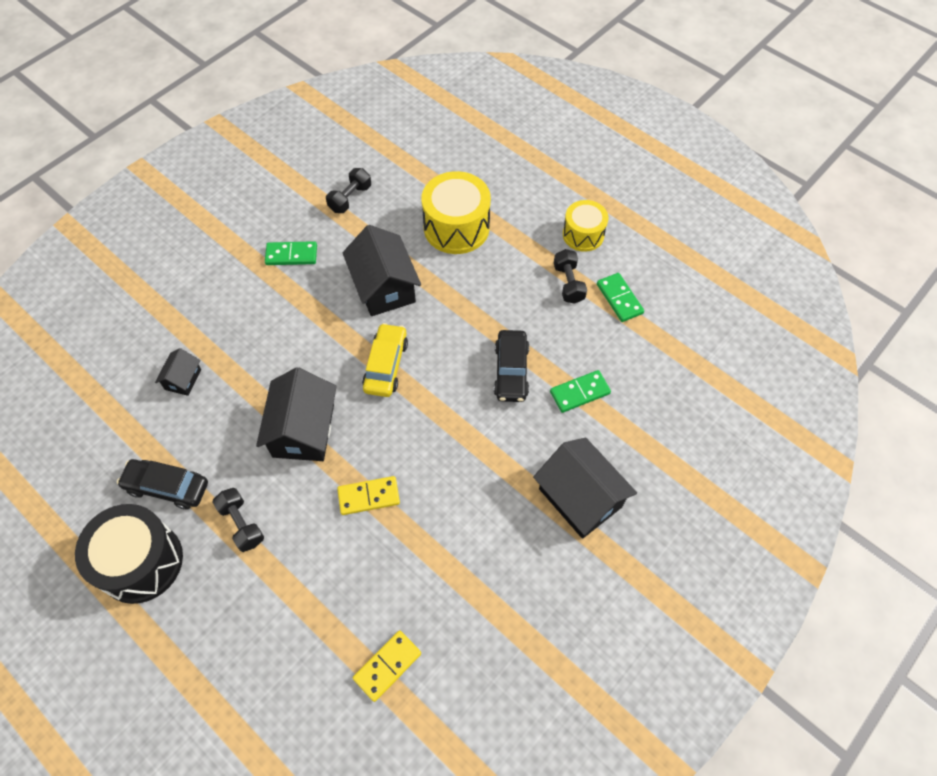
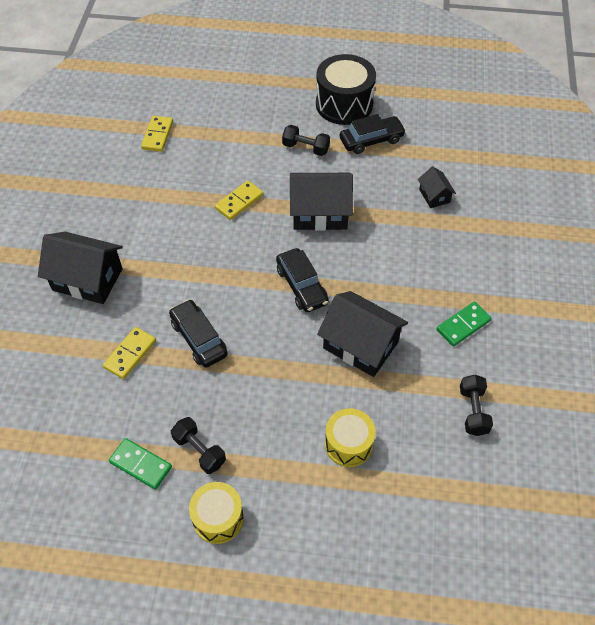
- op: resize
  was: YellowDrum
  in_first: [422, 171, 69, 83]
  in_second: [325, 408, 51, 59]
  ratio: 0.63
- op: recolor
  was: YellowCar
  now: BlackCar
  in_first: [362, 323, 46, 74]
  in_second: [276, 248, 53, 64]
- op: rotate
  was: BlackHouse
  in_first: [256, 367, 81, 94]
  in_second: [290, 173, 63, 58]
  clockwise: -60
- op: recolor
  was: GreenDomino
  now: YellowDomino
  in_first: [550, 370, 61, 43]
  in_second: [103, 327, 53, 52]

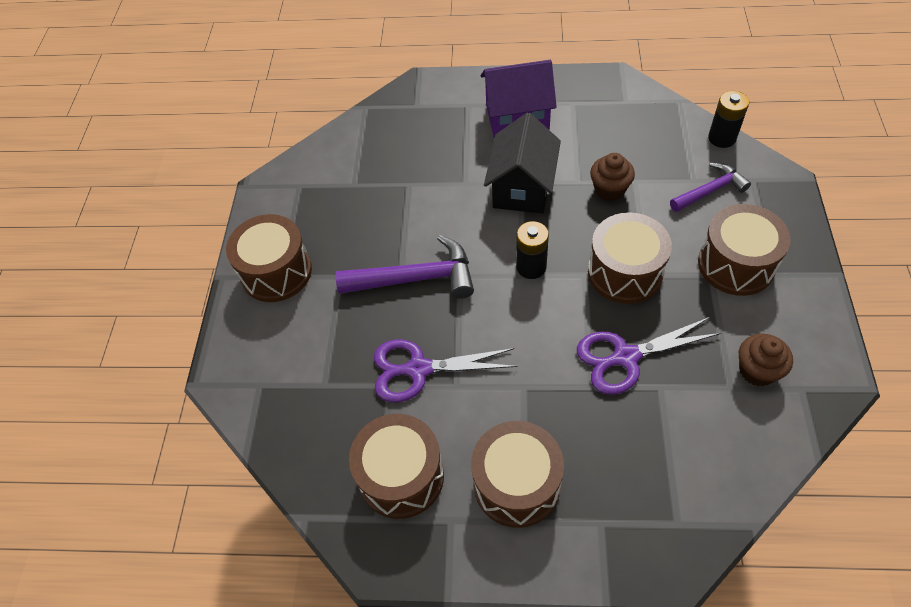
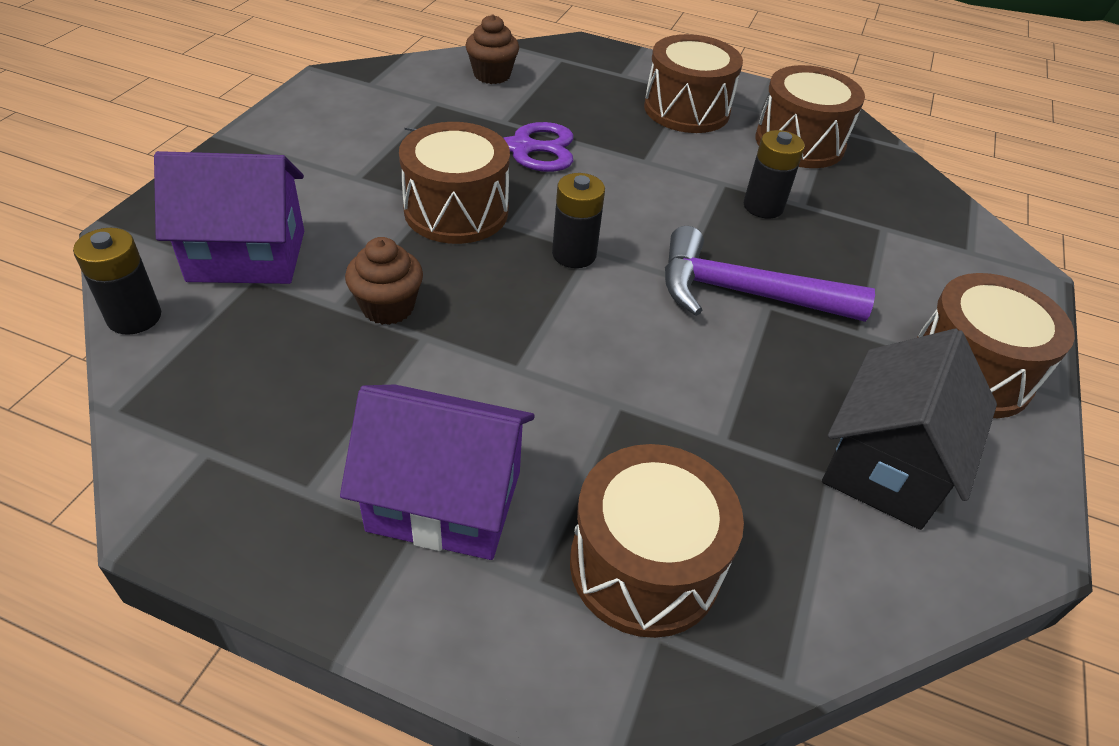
- op: move
  was: BlackHouse
  in_first: [484, 113, 77, 101]
  in_second: [822, 329, 175, 201]
- op: replace
  was: PurpleHammer
  now: PurpleHouse
  in_first: [670, 163, 81, 49]
  in_second: [154, 151, 150, 133]
- op: move
  was: BrownDrum
  in_first: [698, 204, 93, 92]
  in_second: [570, 444, 174, 194]
- op: move
  was: BrownCupcake
  in_first: [739, 334, 54, 52]
  in_second: [466, 15, 53, 69]
- op: replace
  was: PurpleScissors
  now: BlackBattery
  in_first: [374, 339, 144, 63]
  in_second: [744, 130, 61, 89]

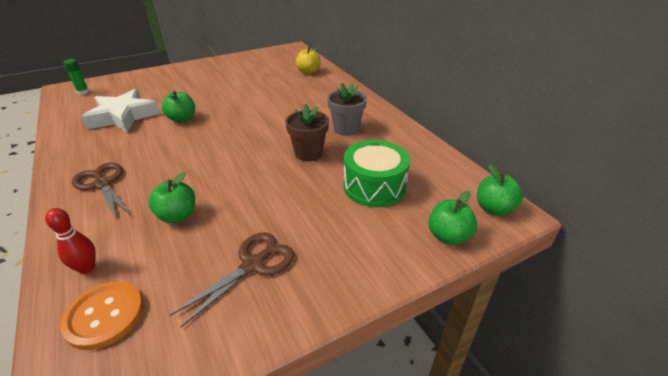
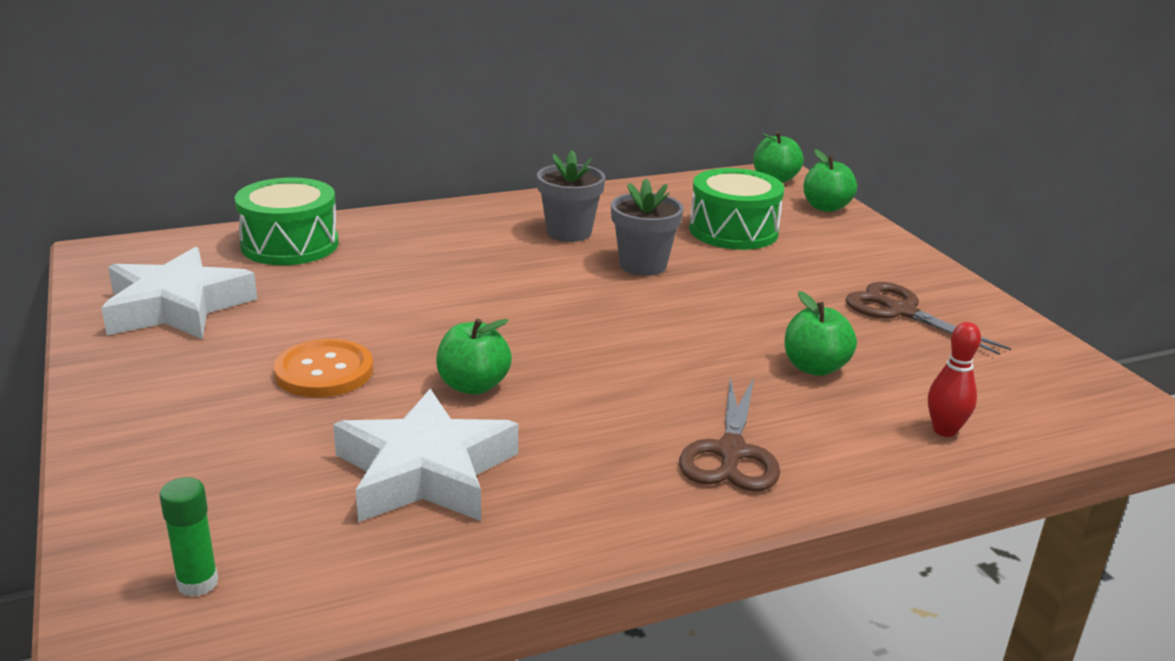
- op: replace
  was: YellowApple
  now: GreenDrum
  in_first: [296, 47, 25, 27]
  in_second: [235, 177, 104, 88]
- op: recolor
  was: BrownFlowerPot
  now: GreyFlowerPot
  in_first: [285, 103, 44, 58]
  in_second: [611, 179, 73, 97]
- op: rotate
  was: BrownScissors
  in_first: [72, 162, 60, 59]
  in_second: [679, 377, 101, 114]
  clockwise: -45
- op: move
  was: OrangeButton
  in_first: [60, 281, 83, 69]
  in_second: [274, 339, 99, 58]
- op: insert
  now: WhiteStar
  in_second: [101, 247, 156, 92]

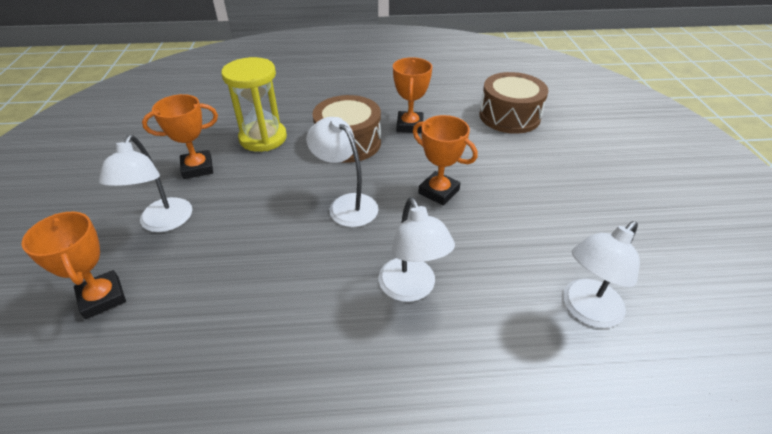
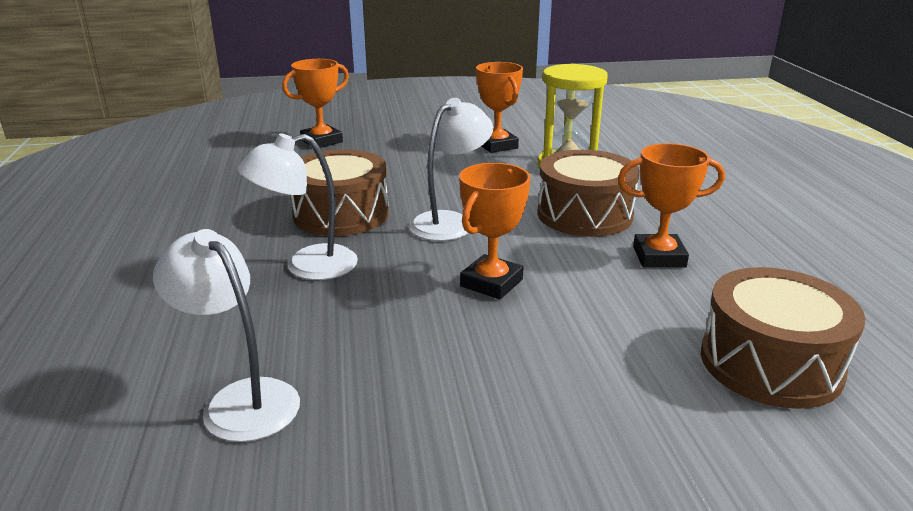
- op: delete
  was: WhiteLamp
  in_first: [99, 135, 93, 97]
- op: insert
  now: BrownDrum
  in_second: [291, 149, 98, 87]

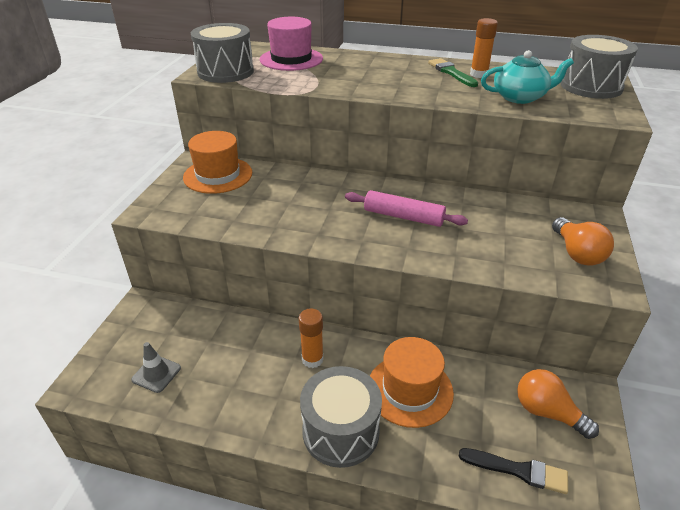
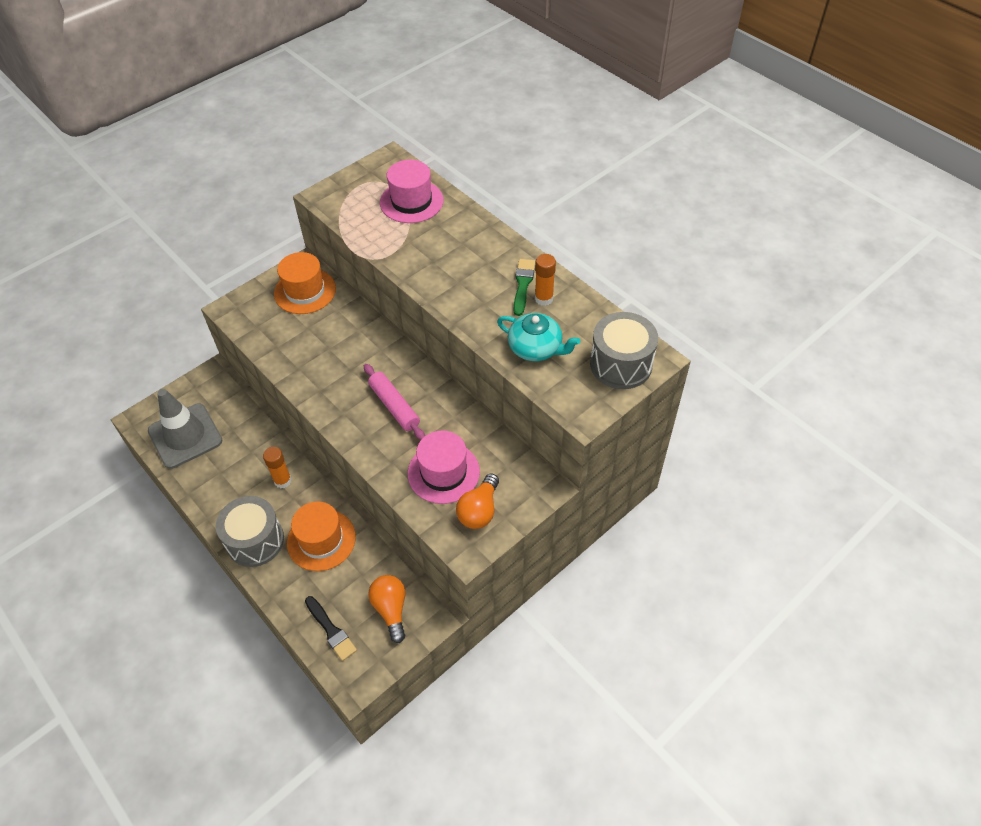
- op: delete
  was: GreyDrum
  in_first: [191, 23, 63, 60]
- op: resize
  was: GreyTrafficCone
  in_first: [131, 342, 50, 51]
  in_second: [148, 389, 74, 80]
  ratio: 2.16
- op: insert
  now: PinkHat
  in_second: [408, 430, 72, 74]

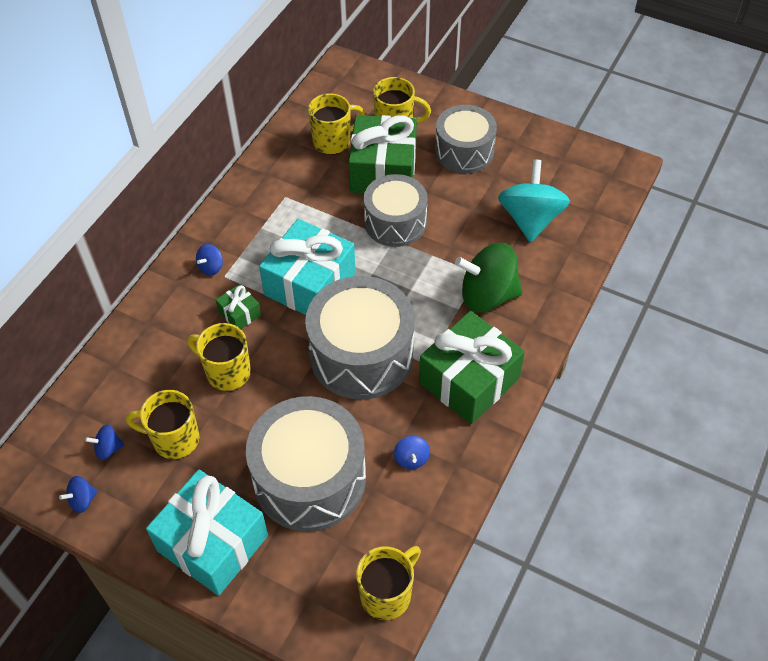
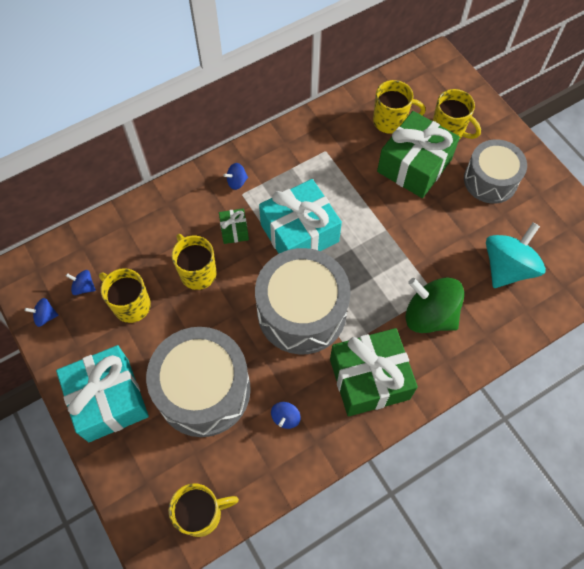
- op: delete
  was: GreyDrum
  in_first: [364, 174, 64, 73]

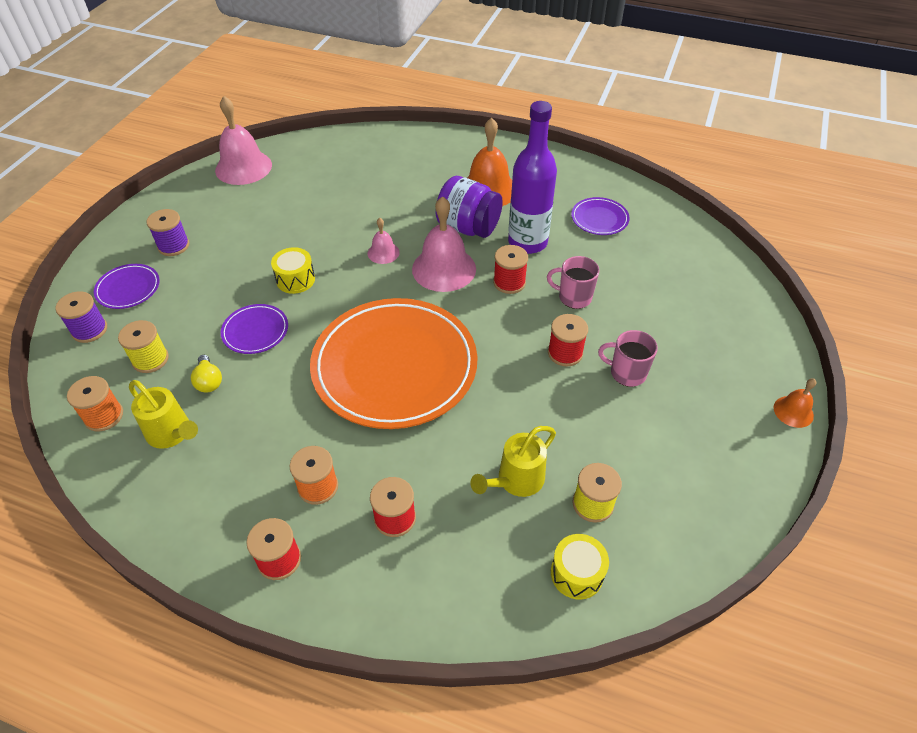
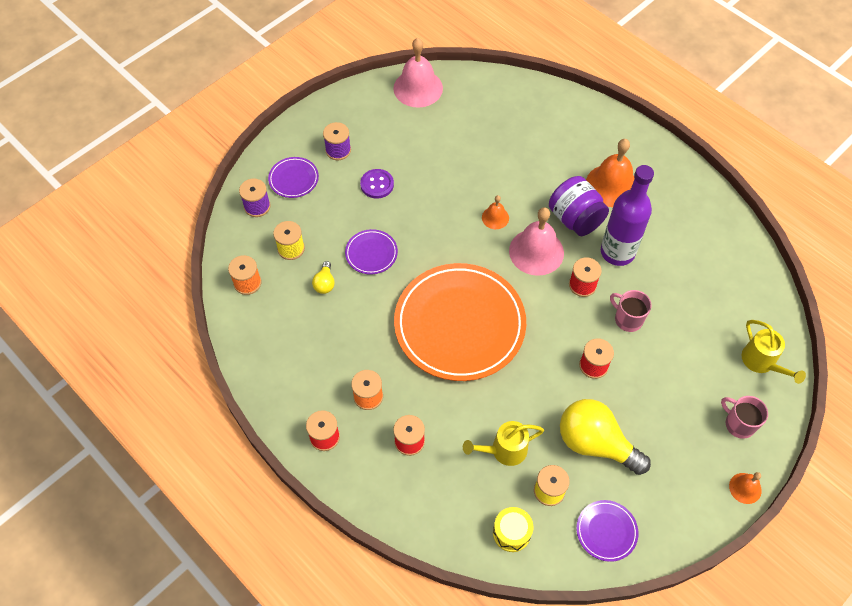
- op: move
  was: PurplePlate
  in_first: [571, 197, 59, 38]
  in_second: [576, 500, 62, 62]
- op: recolor
  was: PinkBell
  now: OrangeBell
  in_first: [367, 218, 33, 46]
  in_second: [482, 195, 27, 34]
- op: delete
  was: YellowDrum
  in_first: [271, 247, 44, 47]
- op: move
  was: PinkMug
  in_first: [598, 330, 60, 57]
  in_second: [721, 396, 47, 43]
- op: move
  was: YellowWateringCan
  in_first: [129, 380, 69, 69]
  in_second: [742, 320, 64, 64]
- op: insert
  now: PurpleButton
  in_second: [360, 169, 34, 30]
- op: insert
  now: YellowLightBulb
  in_second: [560, 399, 91, 76]

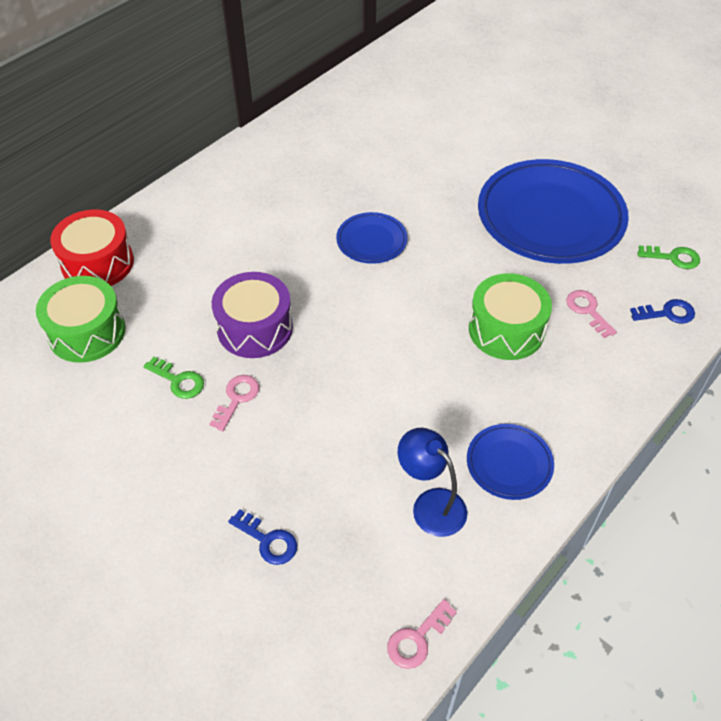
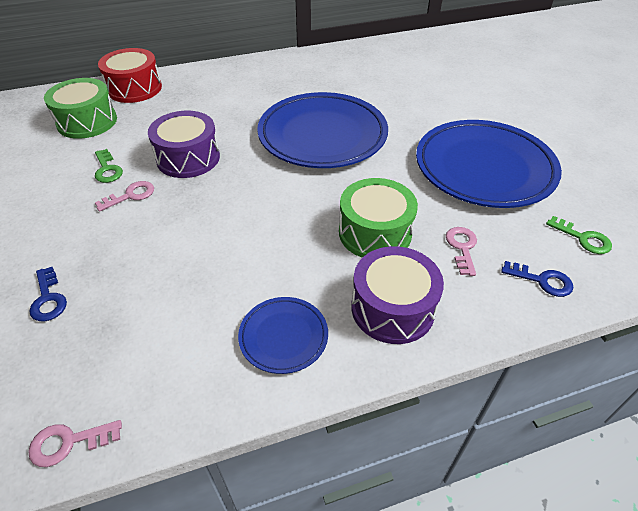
- op: resize
  was: BluePlate
  in_first: [336, 212, 72, 52]
  in_second: [257, 92, 131, 76]
  ratio: 2.13
- op: delete
  was: BlueLamp
  in_first: [398, 428, 69, 109]
- op: insert
  now: PurpleDrum
  in_second: [351, 246, 93, 98]

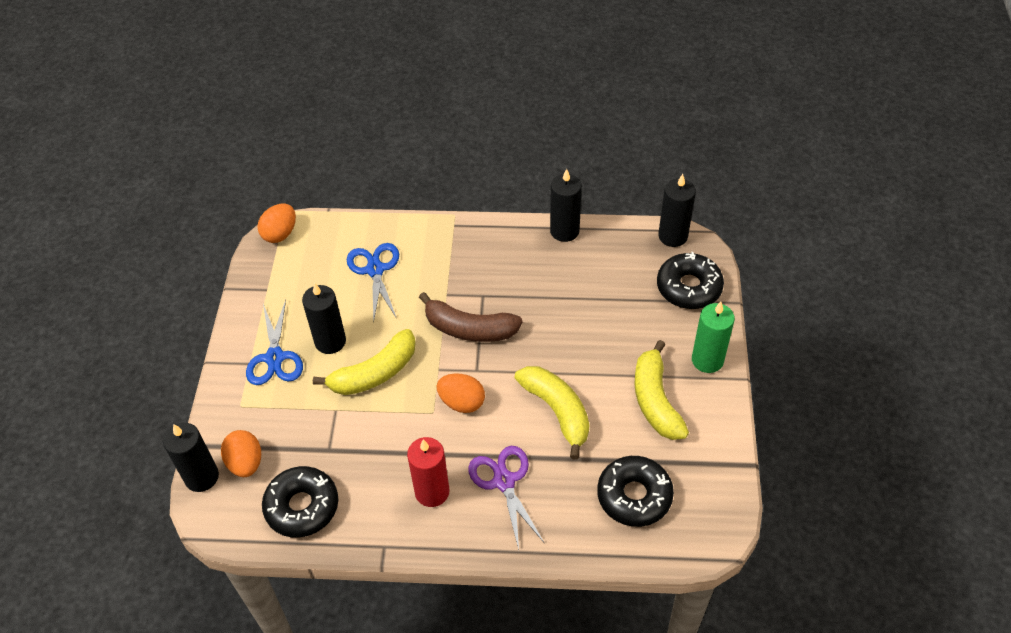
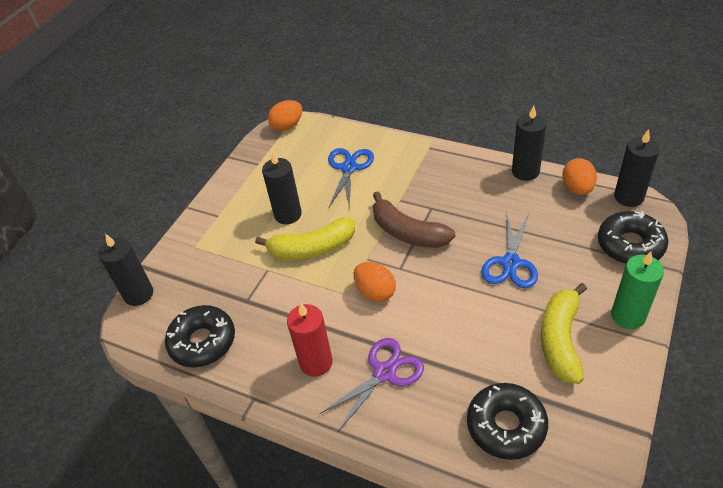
- op: move
  was: BlueScissors
  in_first: [246, 300, 57, 85]
  in_second: [481, 212, 57, 76]
- op: delete
  was: YellowBanana
  in_first: [514, 366, 75, 94]
- op: move
  was: OrangeEgg
  in_first: [221, 430, 40, 47]
  in_second: [562, 158, 35, 37]
- op: rotate
  was: PurpleScissors
  in_first: [468, 446, 77, 104]
  in_second: [320, 338, 104, 94]
  clockwise: 45

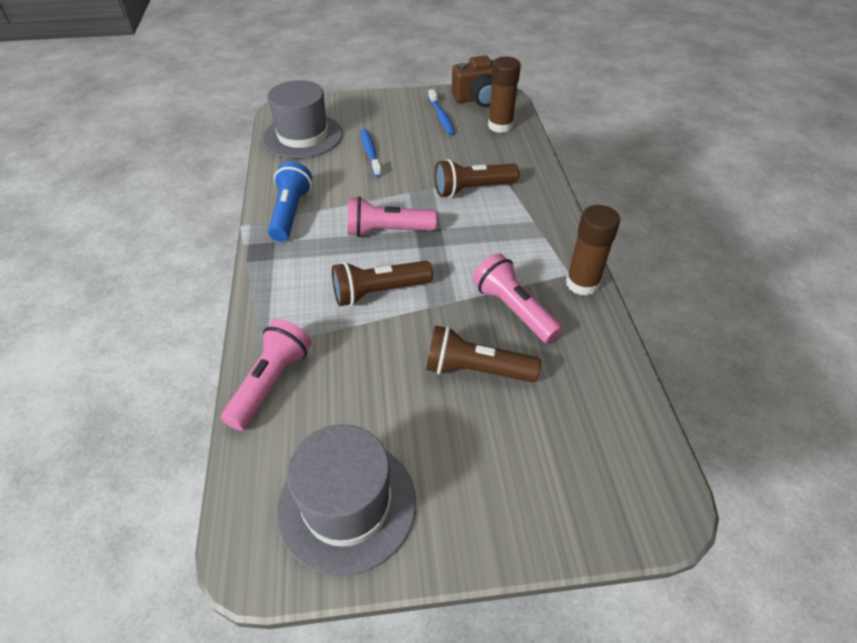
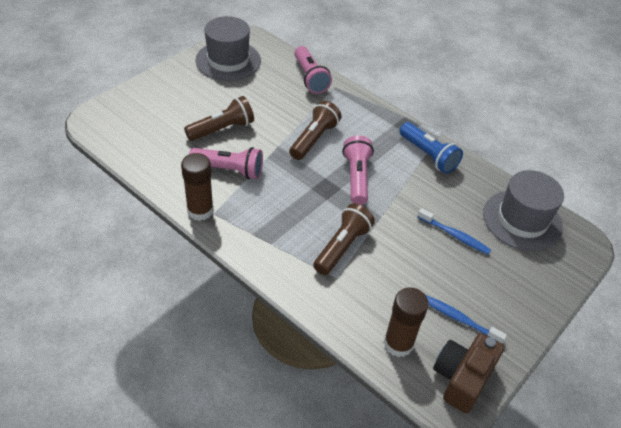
- op: rotate
  was: PinkFlashlight
  in_first: [348, 196, 89, 41]
  in_second: [342, 135, 32, 70]
  clockwise: -45

